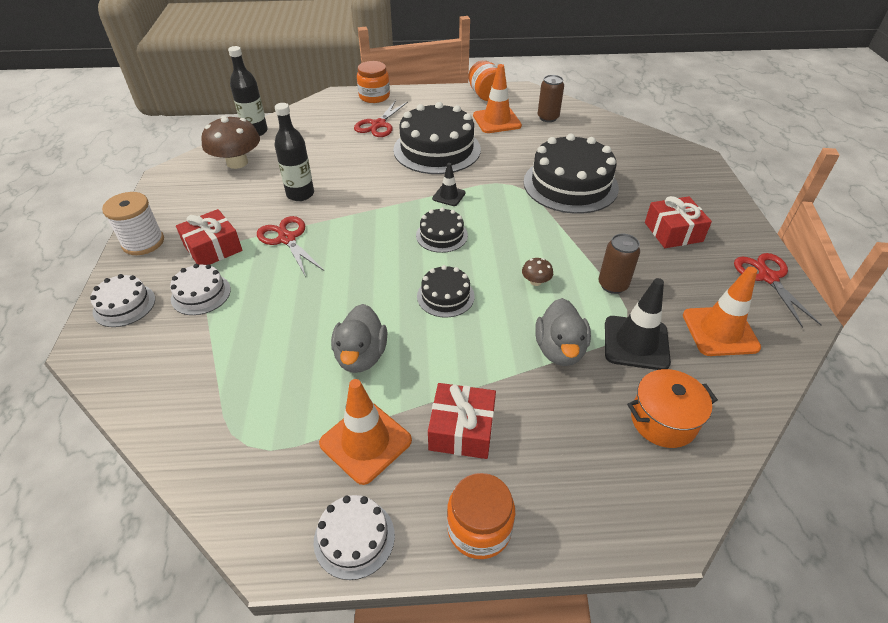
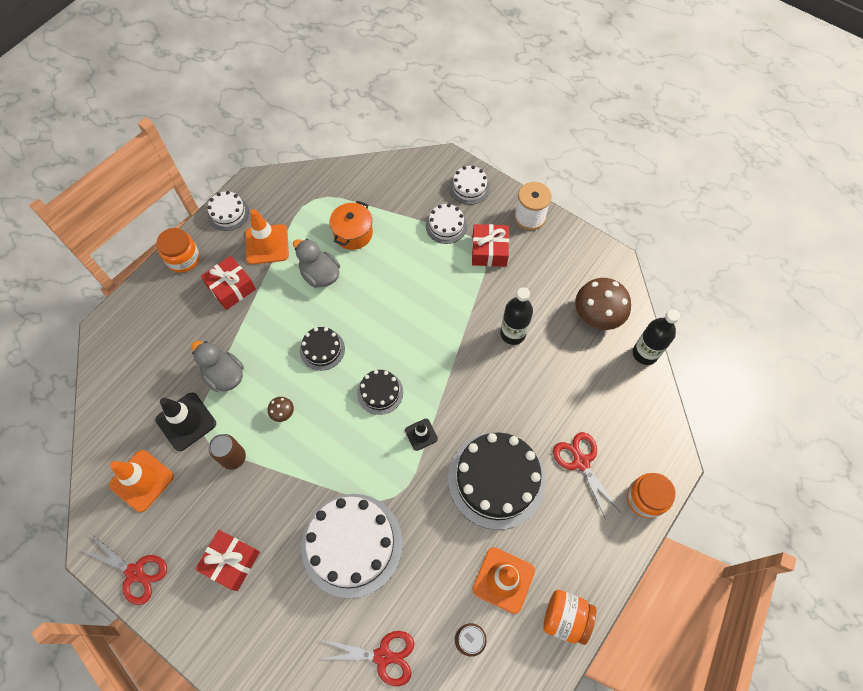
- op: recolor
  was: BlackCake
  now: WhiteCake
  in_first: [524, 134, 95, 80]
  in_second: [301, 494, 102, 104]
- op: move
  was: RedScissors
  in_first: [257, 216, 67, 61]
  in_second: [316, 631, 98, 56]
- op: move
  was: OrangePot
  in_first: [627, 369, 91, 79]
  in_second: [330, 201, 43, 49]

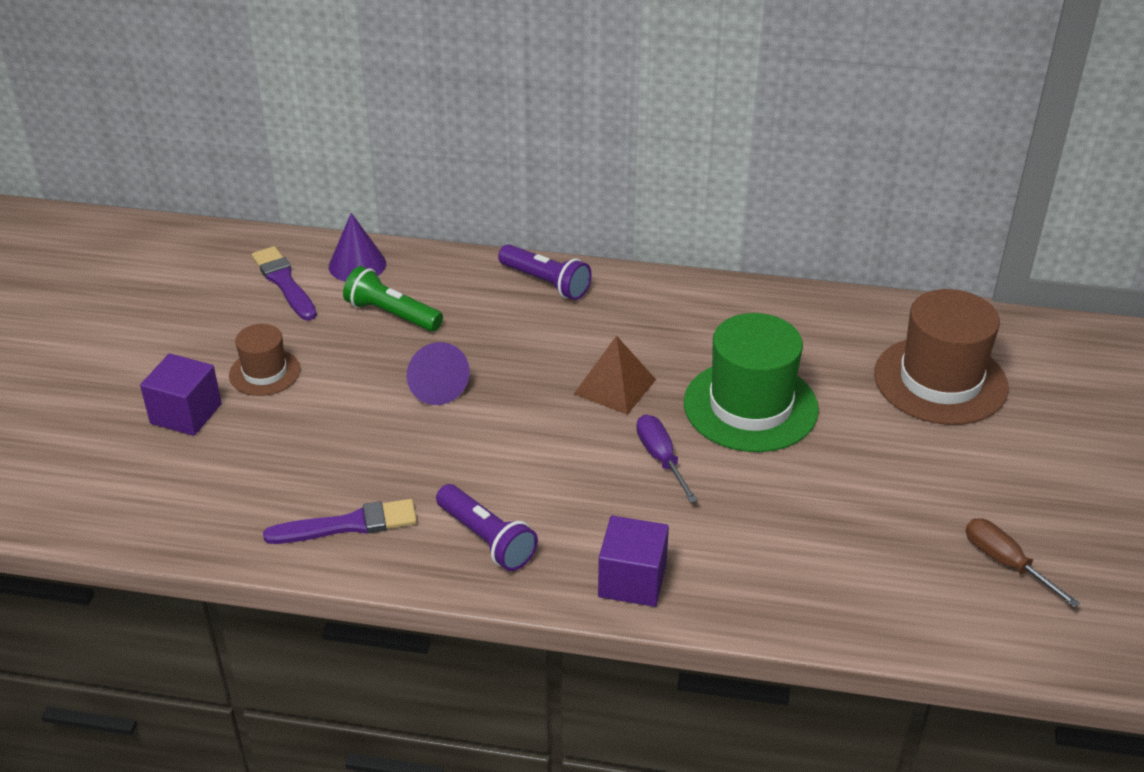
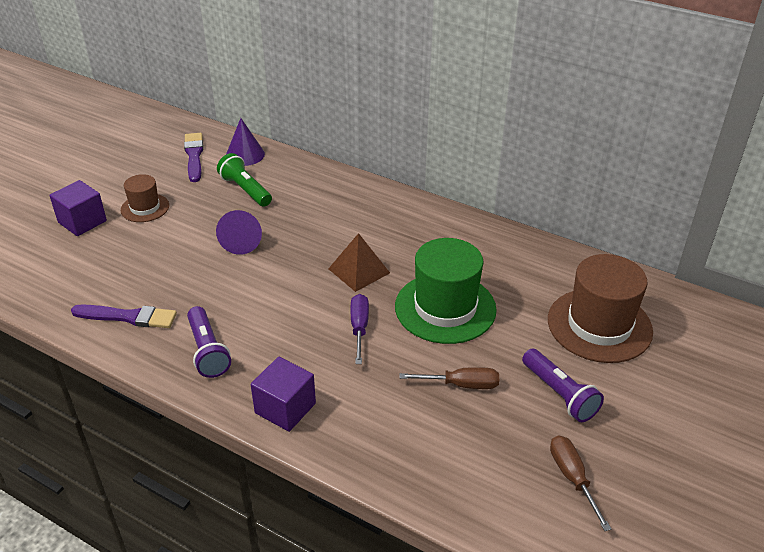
- op: move
  was: PurpleFlashlight
  in_first: [498, 244, 94, 56]
  in_second: [522, 348, 82, 74]
- op: insert
  now: BrownScrewdriver
  in_second: [399, 367, 100, 22]

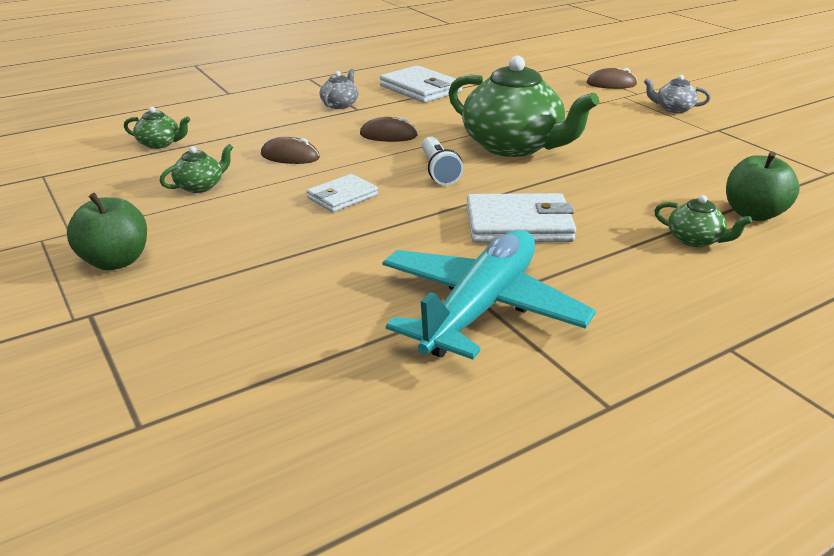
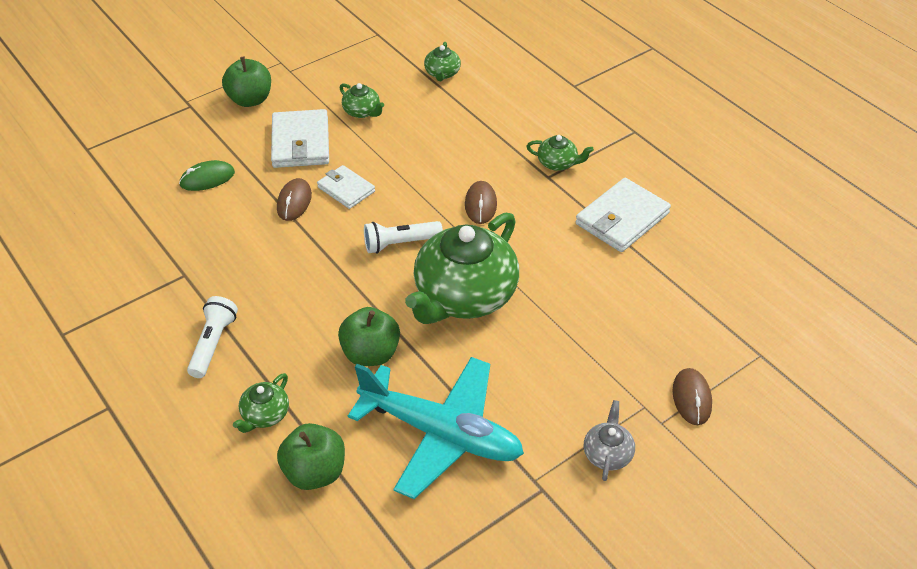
- op: recolor
  was: GreyTeapot
  now: GreenTeapot
  in_first: [320, 69, 38, 40]
  in_second: [526, 135, 68, 36]
- op: move
  was: BrownMouse
  in_first: [261, 137, 59, 27]
  in_second: [277, 178, 35, 43]
- op: move
  was: WhiteWallet
  in_first: [467, 193, 109, 50]
  in_second: [271, 109, 58, 59]
- op: move
  was: TurquoisePlane
  in_first: [382, 230, 214, 130]
  in_second: [348, 357, 176, 142]
- op: insert
  now: GreenMouse
  in_second: [179, 160, 56, 31]
- op: insert
  now: WhiteFlashlight
  in_second: [187, 296, 51, 82]
- op: insert
  now: GreenApple
  in_second: [338, 307, 62, 59]

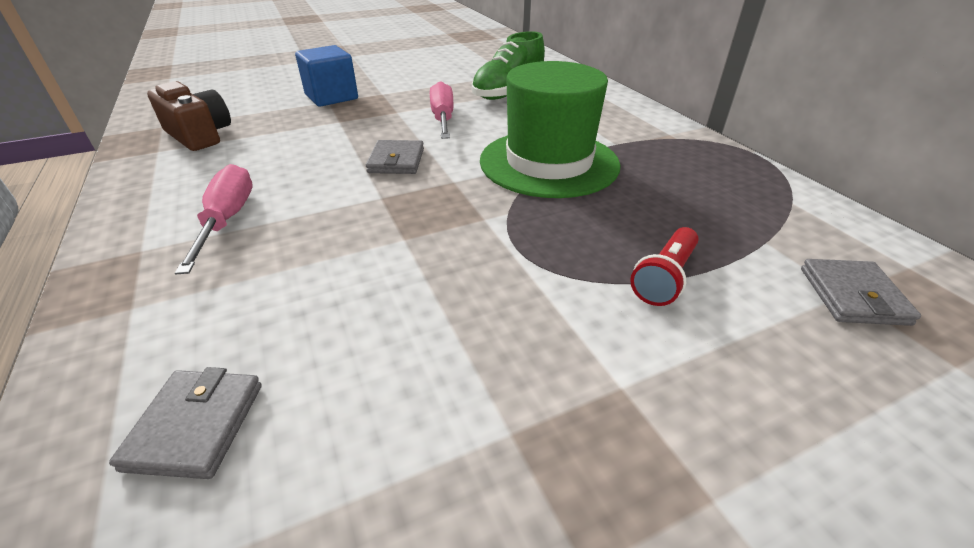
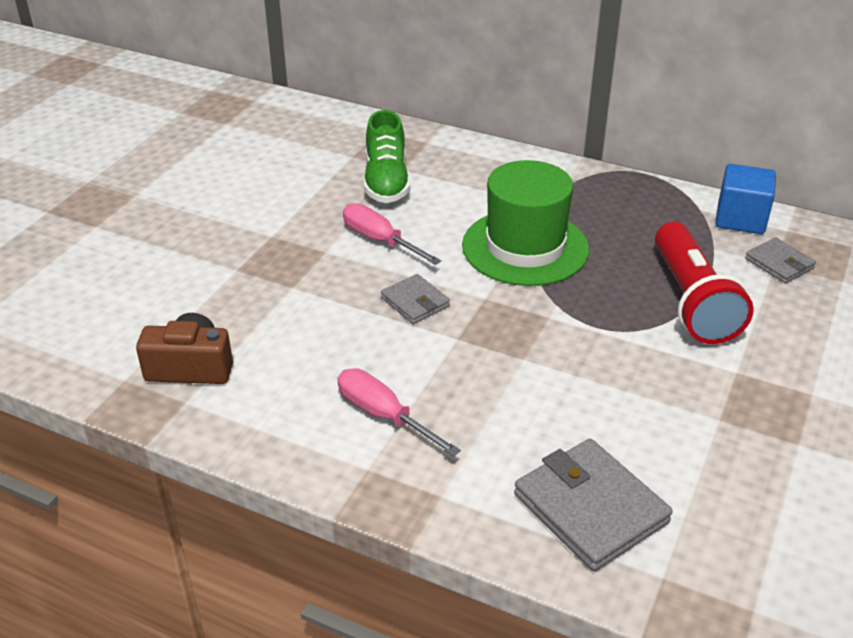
- op: move
  was: BlueCube
  in_first: [295, 45, 63, 62]
  in_second: [715, 164, 61, 70]
- op: resize
  was: RedFlashlight
  in_first: [630, 227, 68, 79]
  in_second: [655, 222, 99, 122]
  ratio: 2.04
- op: resize
  was: GreyWallet
  in_first: [109, 367, 153, 112]
  in_second: [514, 439, 159, 132]
  ratio: 1.78

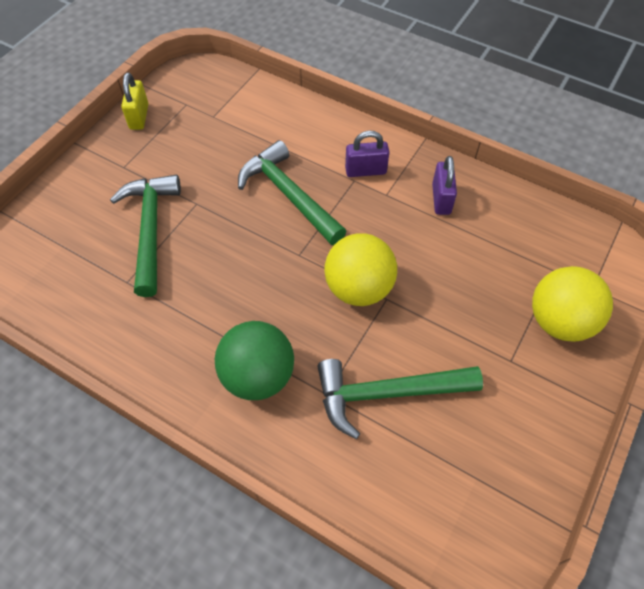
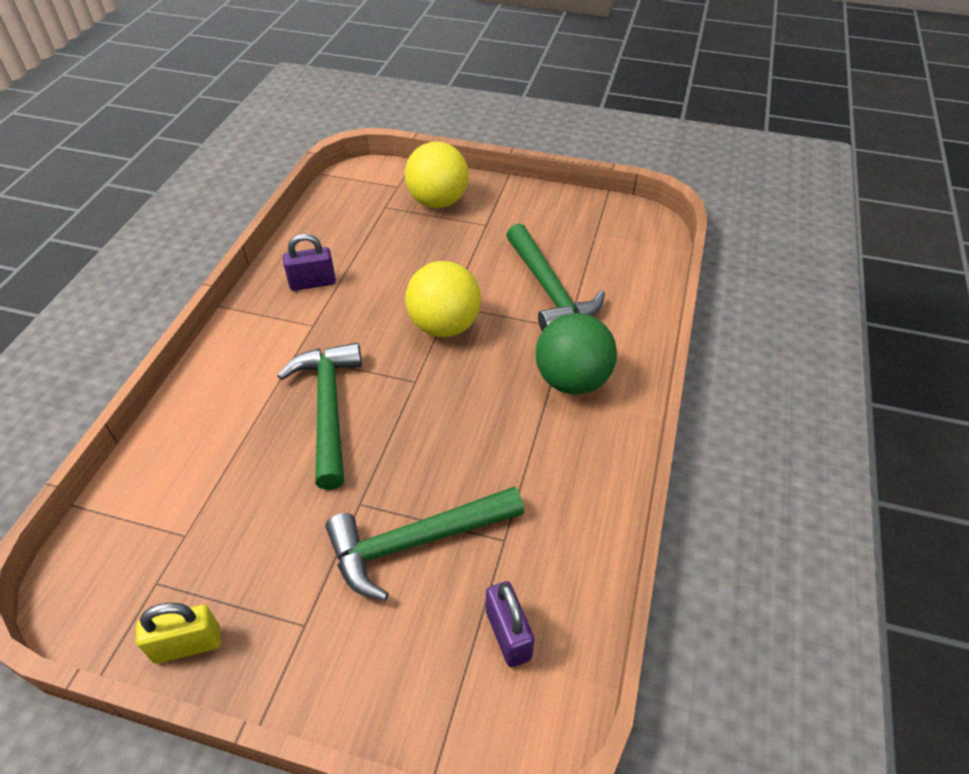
- op: move
  was: PurplePadlock
  in_first: [345, 131, 44, 46]
  in_second: [486, 581, 48, 86]
- op: rotate
  was: GreenHammer
  in_first: [238, 140, 109, 105]
  in_second: [277, 343, 85, 147]
  clockwise: 135

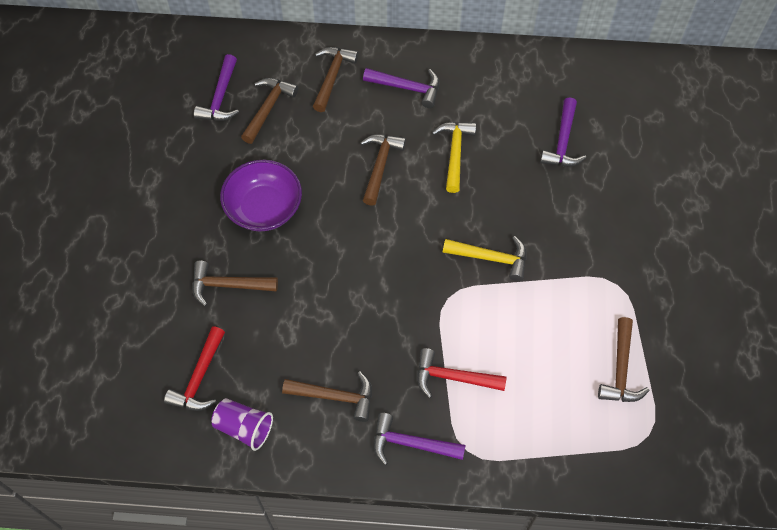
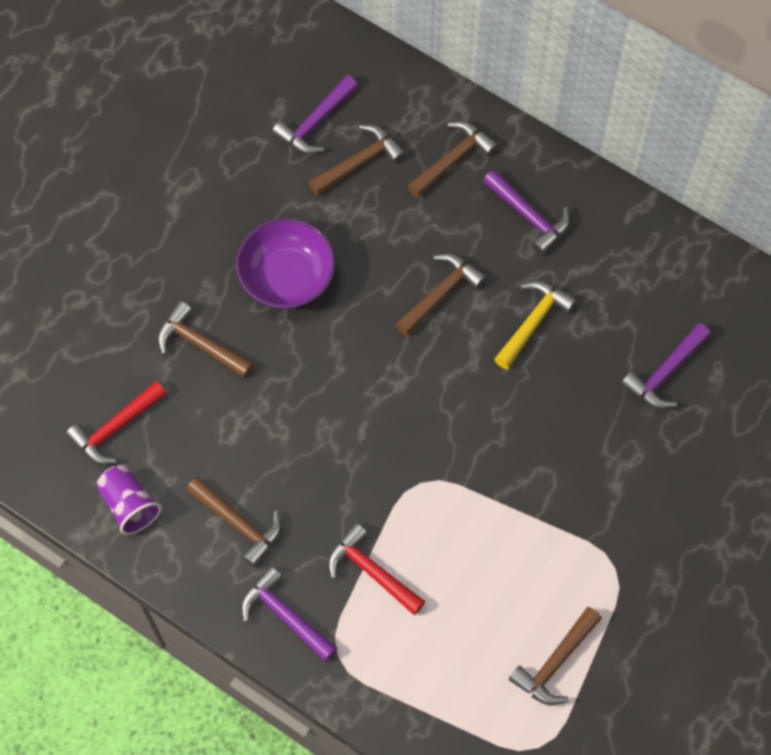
- op: delete
  was: YellowHammer
  in_first: [443, 236, 84, 45]

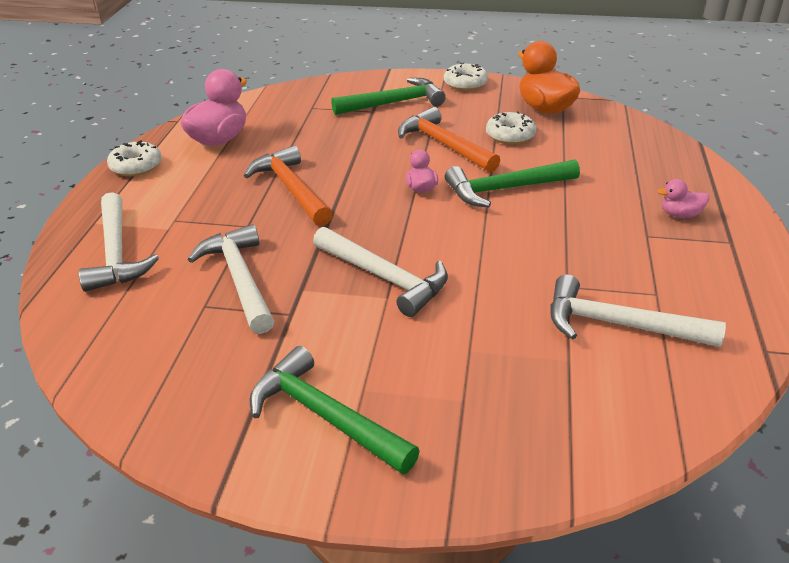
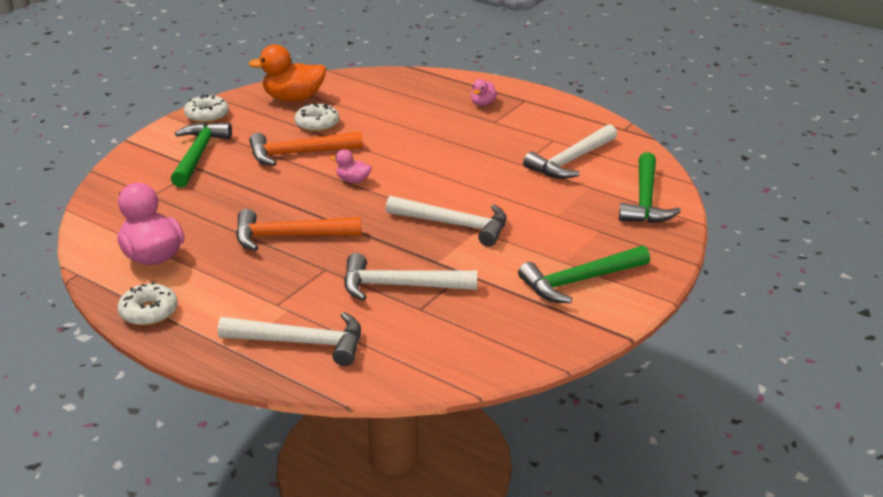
- op: move
  was: GreenHammer
  in_first: [445, 159, 135, 48]
  in_second: [619, 152, 62, 71]
- op: rotate
  was: WhiteHammer
  in_first: [313, 227, 135, 90]
  in_second: [386, 196, 121, 51]
  clockwise: 45

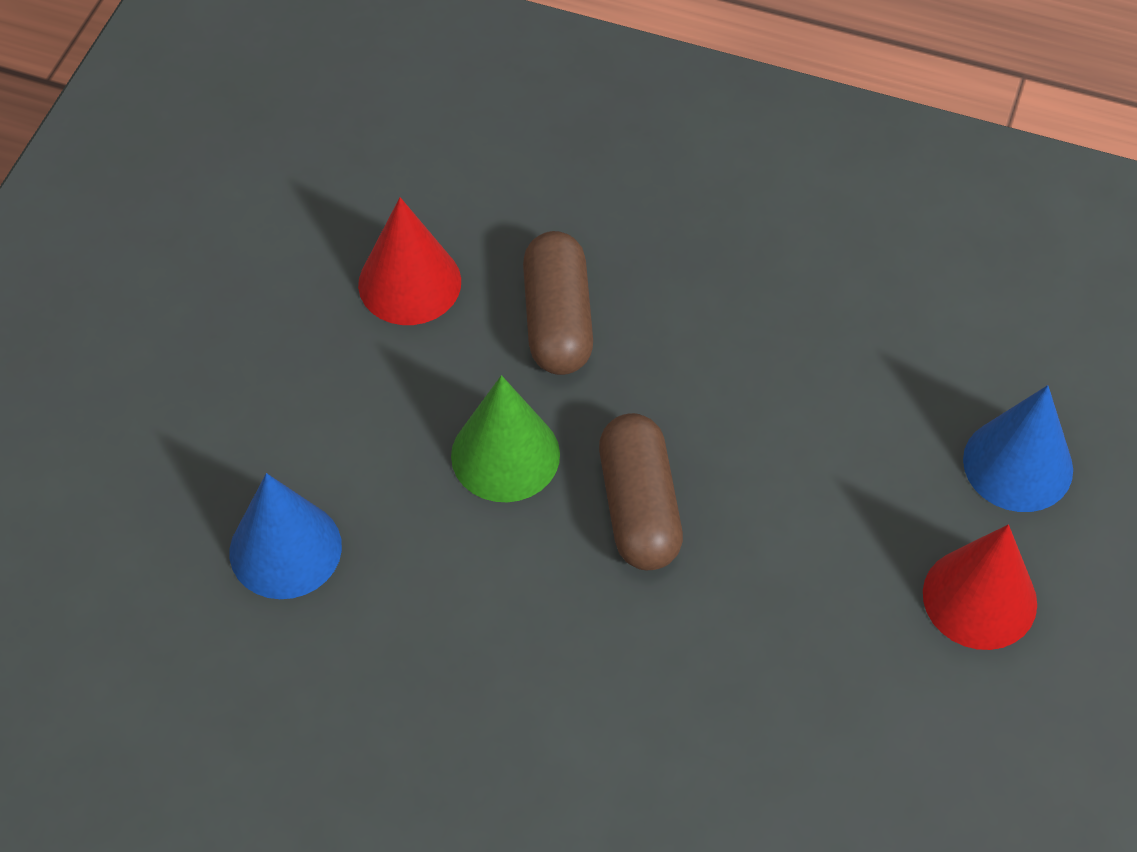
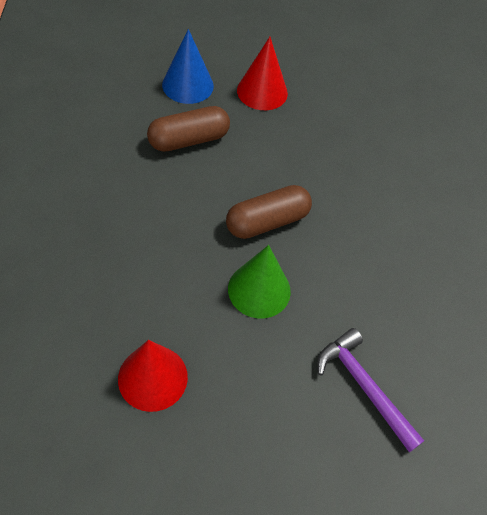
- op: move
  was: BrownCapsule
  in_first: [523, 231, 70, 144]
  in_second: [147, 106, 83, 46]
- op: replace
  was: BlueCone
  now: PurpleHammer
  in_first: [230, 473, 112, 126]
  in_second: [318, 328, 106, 125]

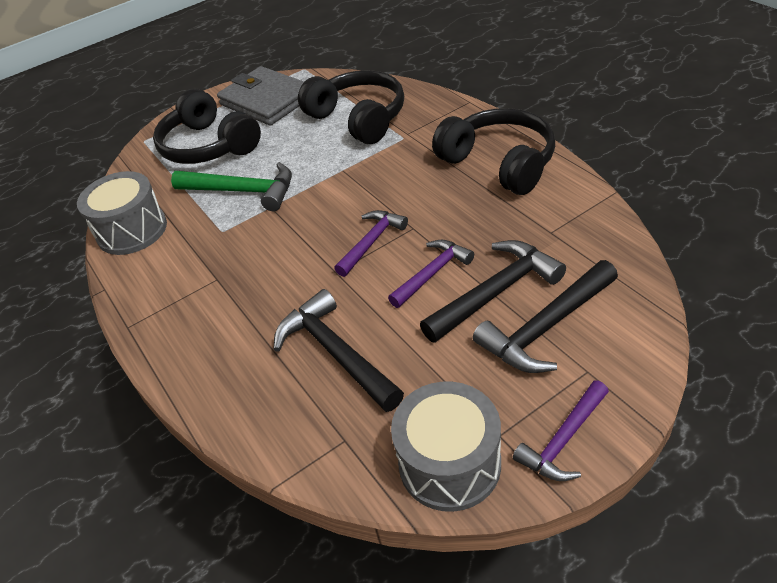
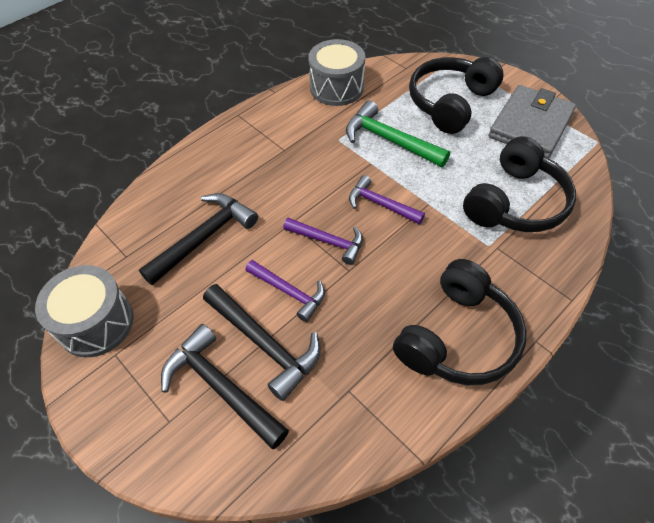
- op: rotate
  was: GreenHammer
  in_first: [171, 162, 121, 49]
  in_second: [346, 100, 104, 67]
  clockwise: 120
- op: move
  was: PurpleHammer
  in_first: [513, 380, 96, 101]
  in_second: [349, 175, 76, 49]

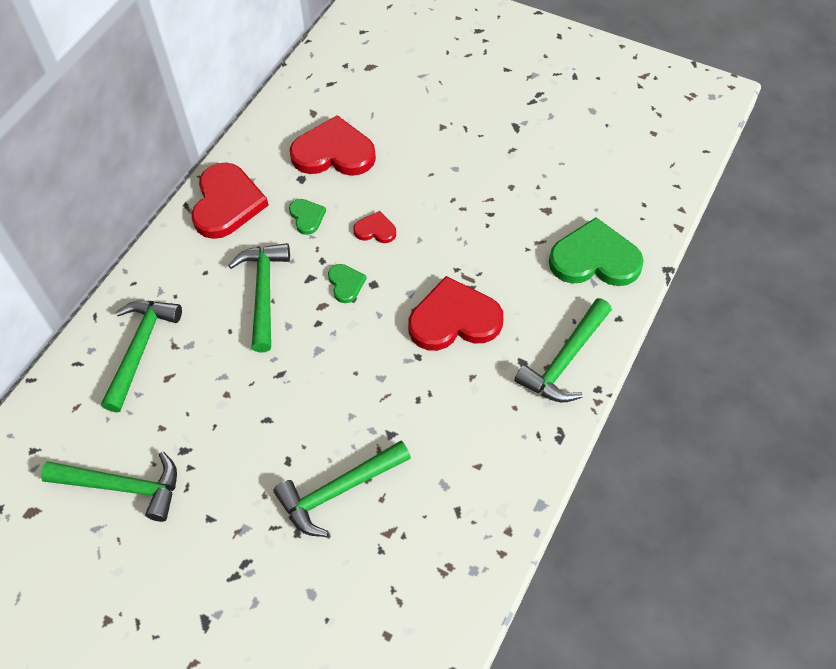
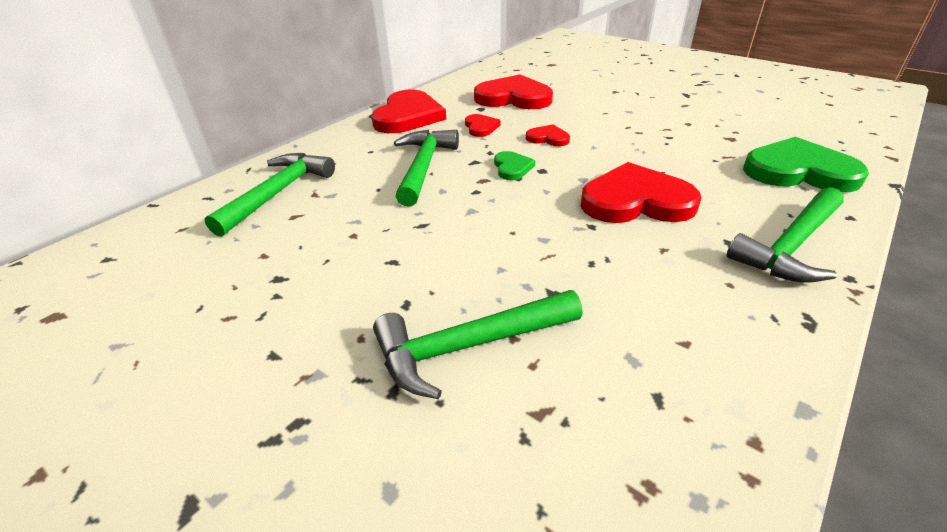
- op: recolor
  was: GreenHeart
  now: RedHeart
  in_first: [289, 199, 37, 36]
  in_second: [465, 114, 36, 23]
- op: delete
  was: GreenHammer
  in_first: [41, 452, 136, 70]

